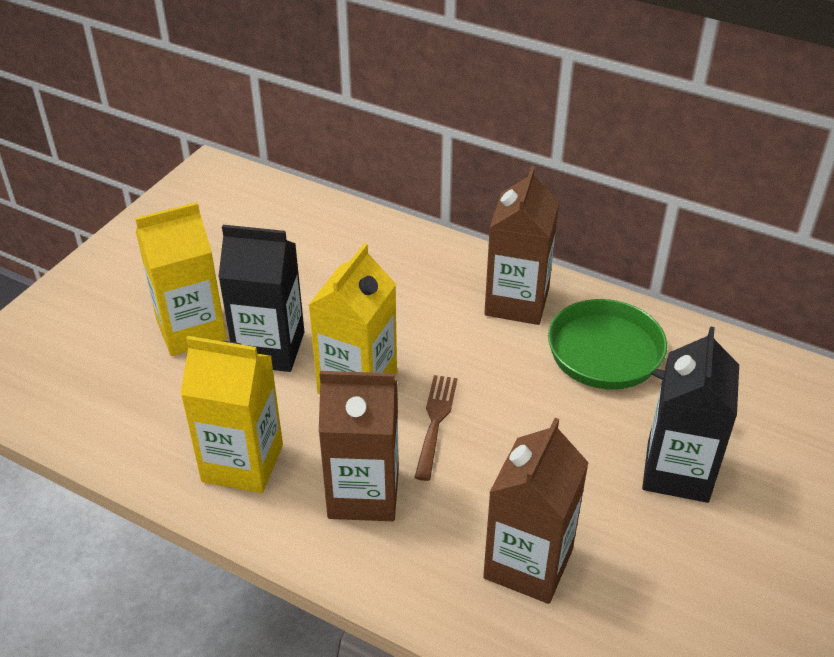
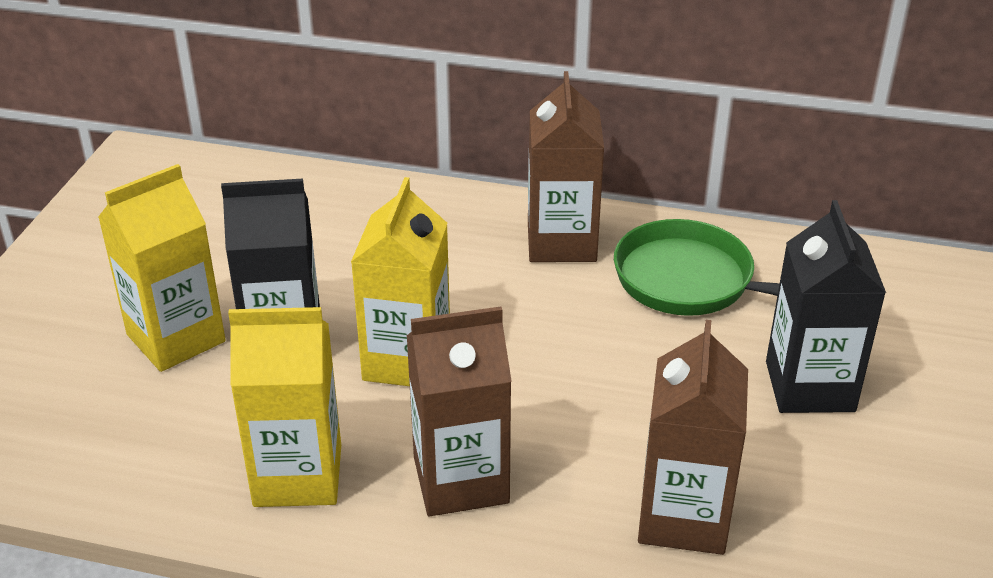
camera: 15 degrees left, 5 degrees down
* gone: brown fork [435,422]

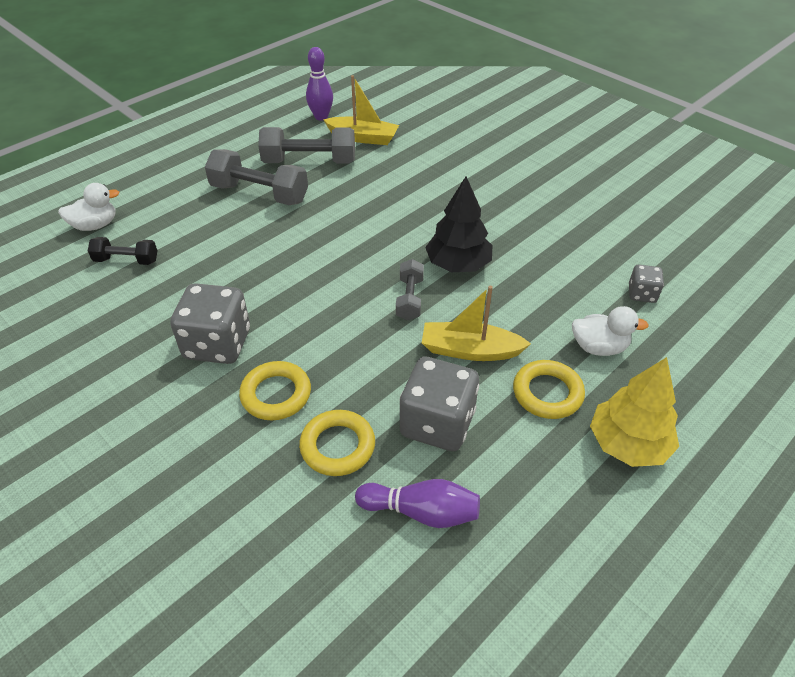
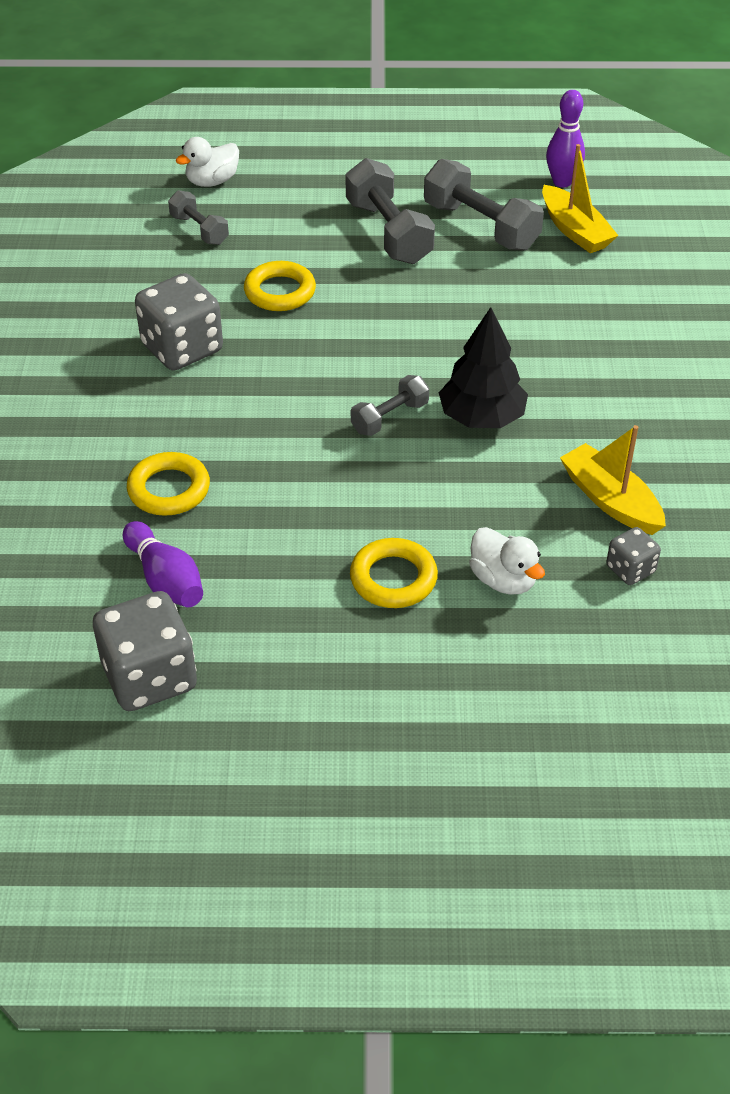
camera: 45 degrees right, 0 degrees up
* rotated: white duck [95,225] = [212,181] 120 degrees clockwise
* repainted: black dumbbell [126,260] to grey dumbbell [199,230]
* shifted: yellow boat [470,350] to [610,500]
* shifted: grey dice [437,423] to [150,677]
* gone: yellow tree [628,444]
* shifted: yellow ring [276,394] to [280,292]

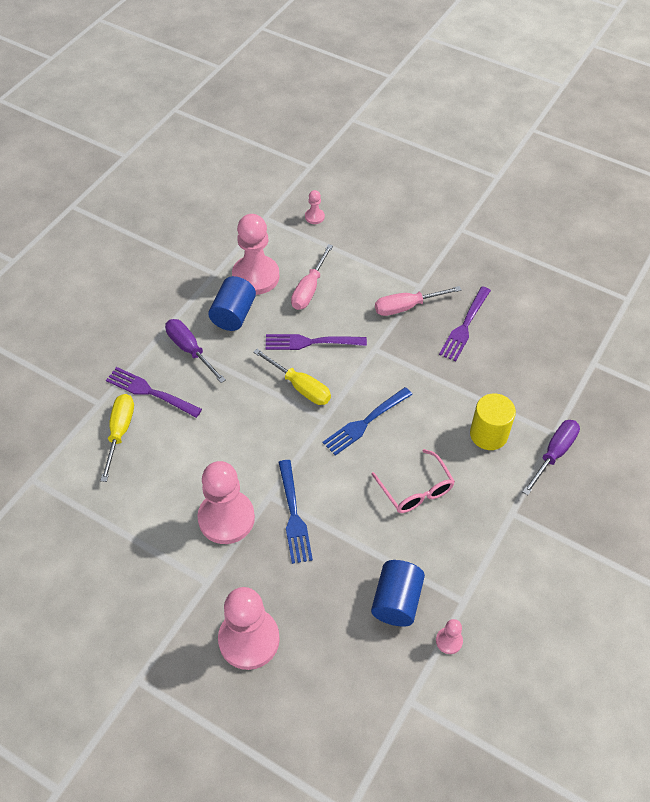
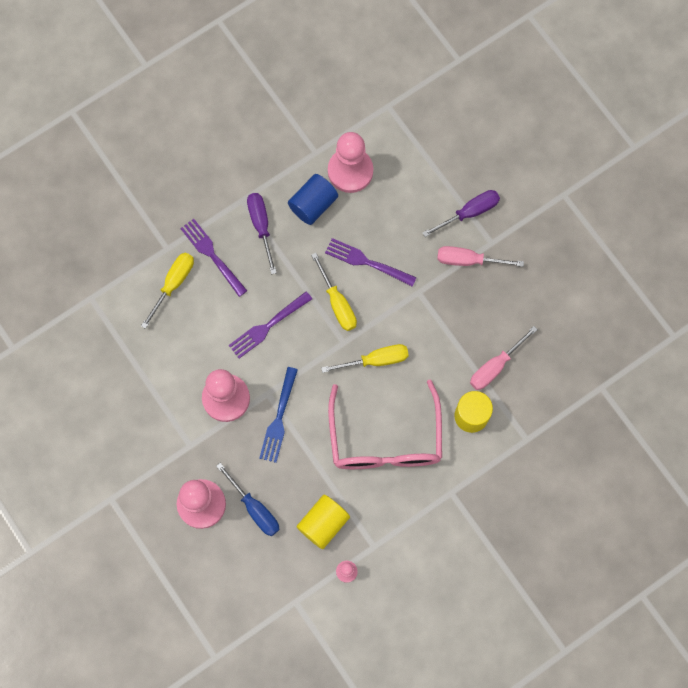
camera: 25 degrees right, 20 degrees up
* gone: pink pawn [314,217]
* shifted: pink screwdriver [309,289] to [495,366]
* shifted: purple fork [465,325] to [268,326]
* swapped: blue fork [366,422] to yellow screwdriver [375,360]
* shifted: purple screwdriver [554,454] to [469,212]
* scaled: pink glasses [415,489] = [385,439] x1.84
* repainted: blue cylinder [396,601] to yellow cylinder [323,523]
* new: blue screwdriver [254,508]

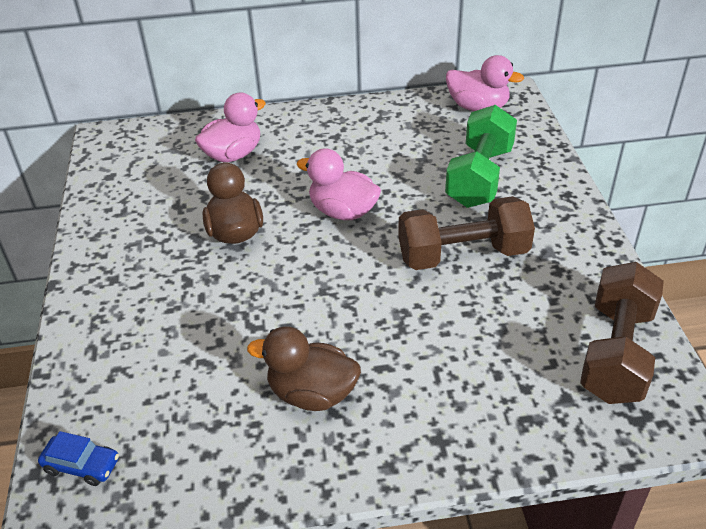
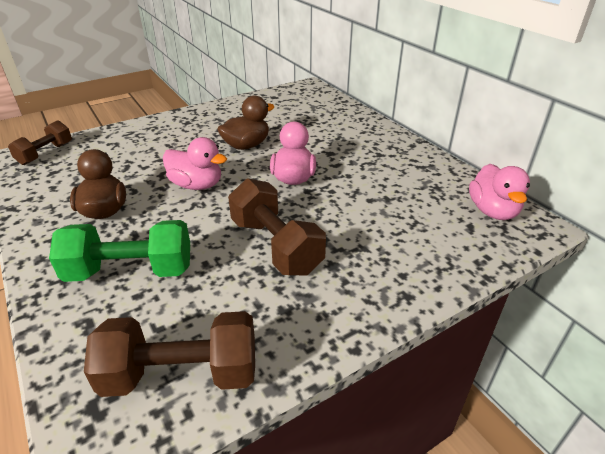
camera: 65 degrees right, 5 degrees down
* shifted: pink duck [233,154] to [197,185]
* shifted: green dumbbell [479,177] to [130,271]
* swapped: blue car [82,465] to brown dumbbell [46,154]

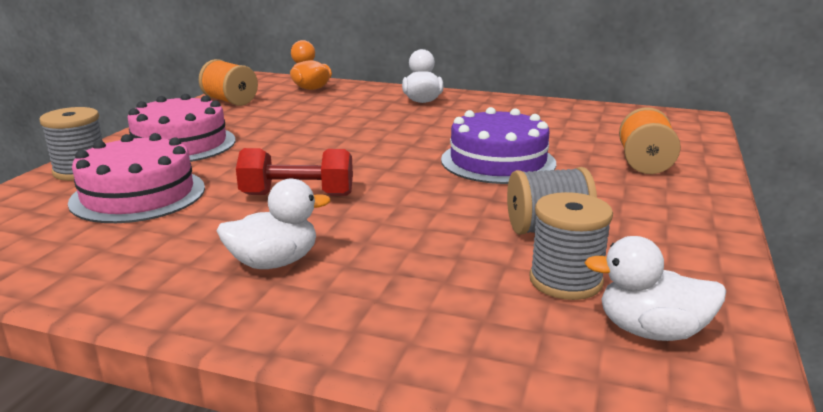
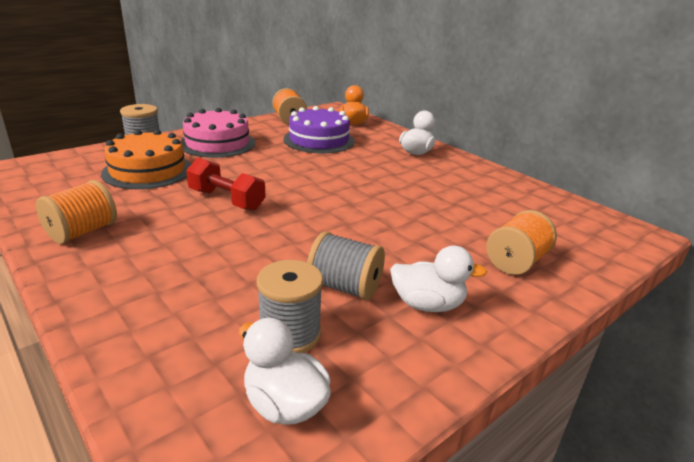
camera: 30 degrees right, 5 degrees up
* shifted: purple cake [498,161] to [319,140]
* repainted: pink cake [138,195] to orange cake [148,171]
* shifted: white duck [274,262] to [427,305]
* new: orange spool [82,232]

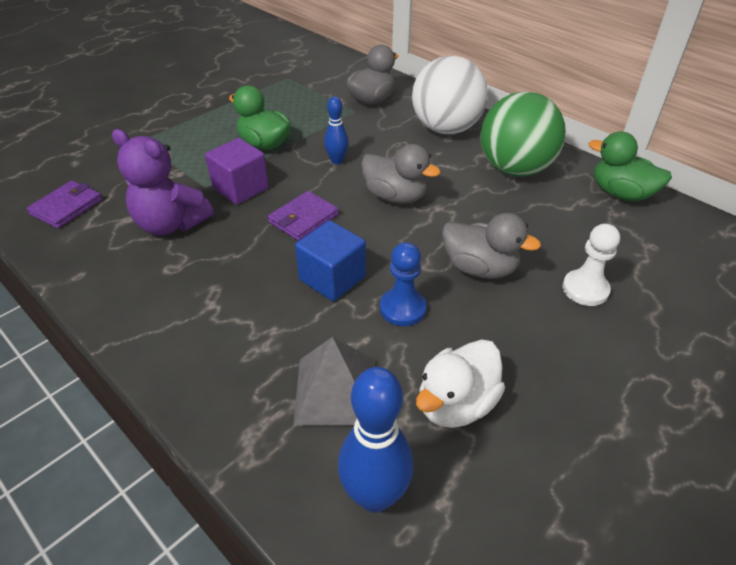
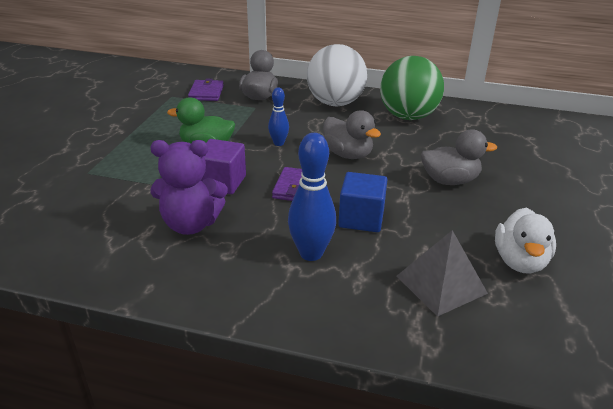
camera: 30 degrees left, 10 degrees down
* gone: green duck [620,194]
* rotated: grey duck [395,196] = [348,154] 45 degrees clockwise
* shifted: purple wallet [67,207] to [206,92]
* gone: white pawn [585,289]
* gone: blue pawn [402,308]
* shifted: blue bowling pin [375,495] to [311,253]

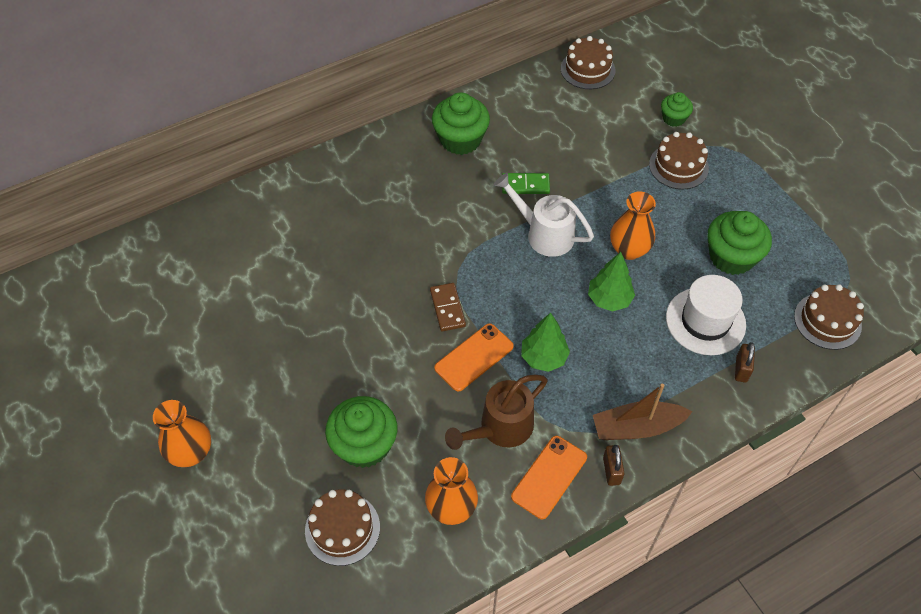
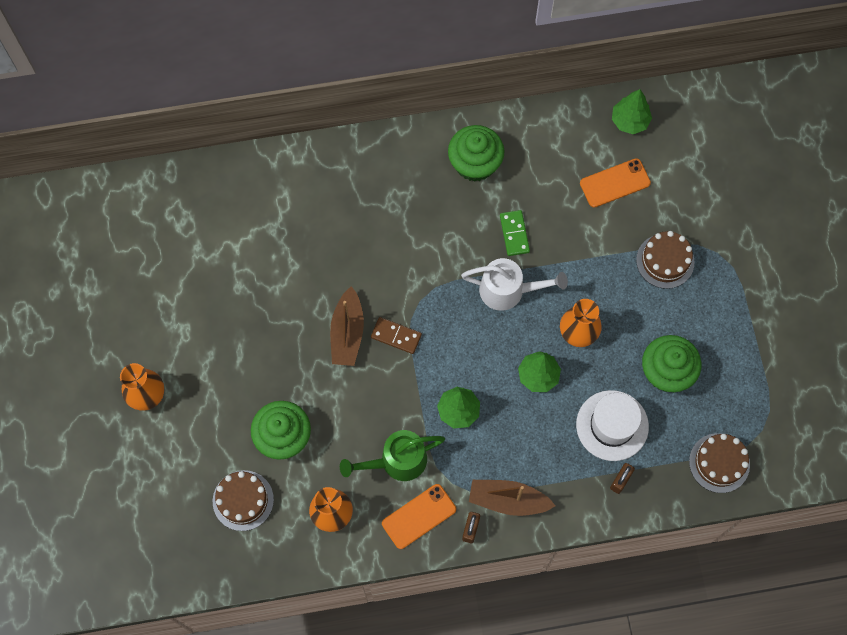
camera: 20 degrees right, 15 degrees up
* swapped: brown cake [587,69] to green tree [629,121]
* gone: green cupcake [673,118]
* rotated: white watering can [543,234] = [509,290] 135 degrees clockwise
* rotated: green domino [525,185] = [514,234] 60 degrees clockwise
* rotated: brown domino [447,308] = [396,336] 75 degrees counterclockwise
* shifted: orange phone [474,357] to [615,183]
* repainted: brown watering can [500,429] to green watering can [396,461]
* new: brown boat [347,333]

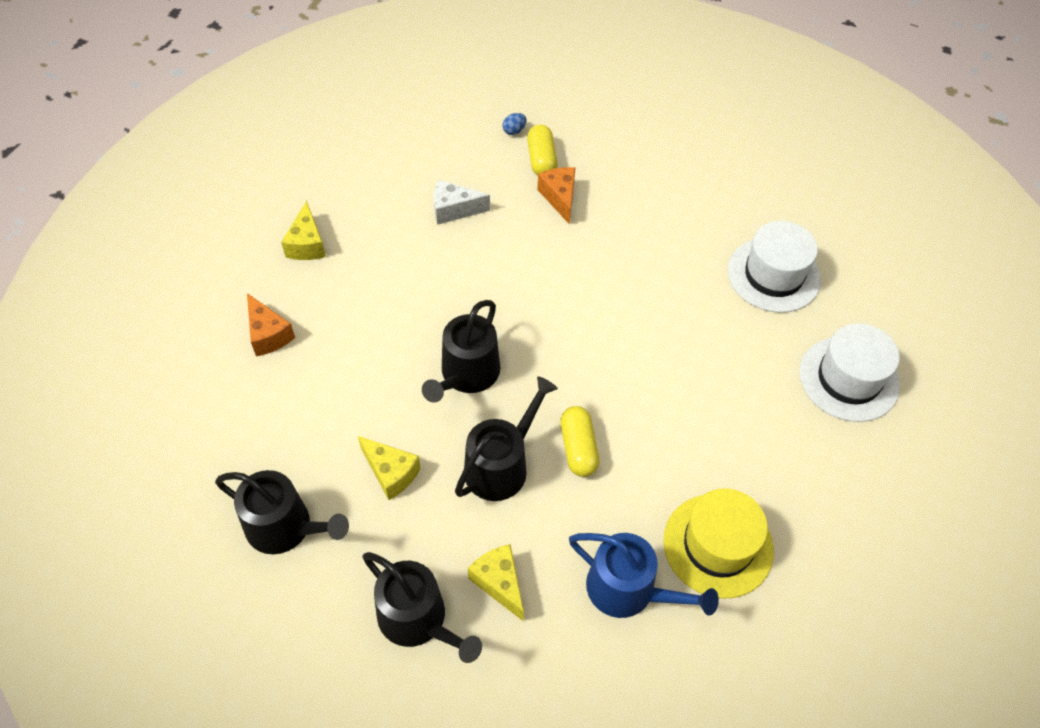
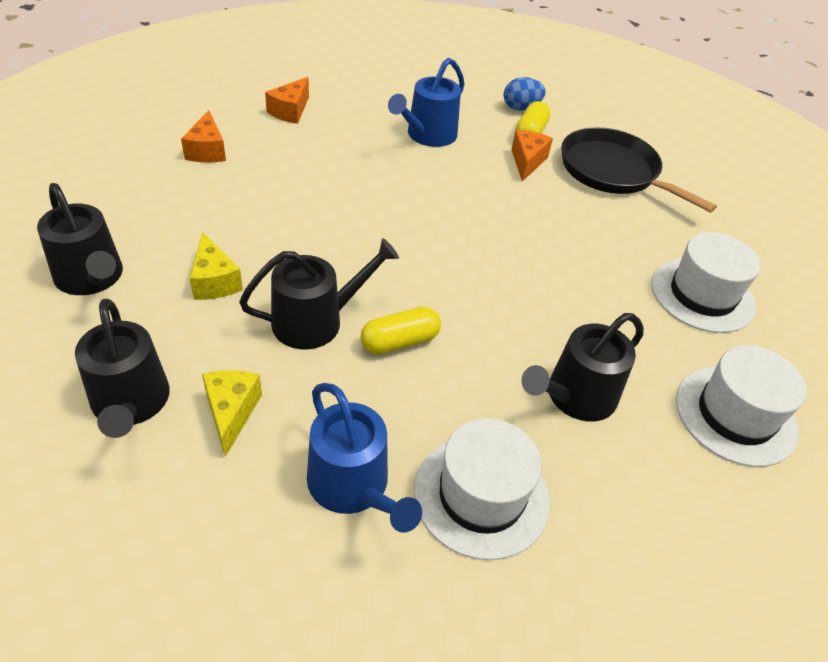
camera: 25 degrees right, 10 degrees down
* scaled: blue egg [514,131] = [521,108] x1.67
* swapped: white cheese [454,210] to blue watering can [428,135]
* repainted: yellow cheese [307,244] to orange cheese [290,111]
* shifted: black watering can [466,374] to [575,397]
* rotated: yellow capsule [578,448] = [400,341] 45 degrees clockwise
* repainted: yellow hat [718,545] to white hat [481,495]
* new: black pan [612,171]

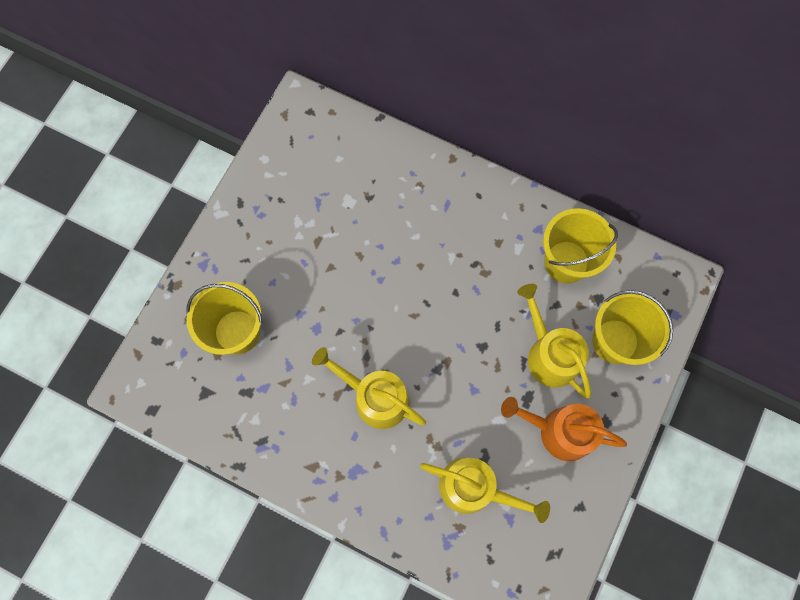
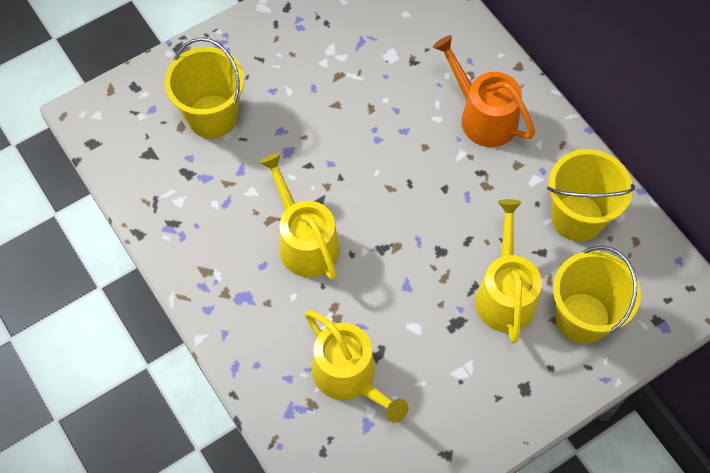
camera: 30 degrees right, 10 degrees down
* shifted: orange watering can [559,431] to [483,116]

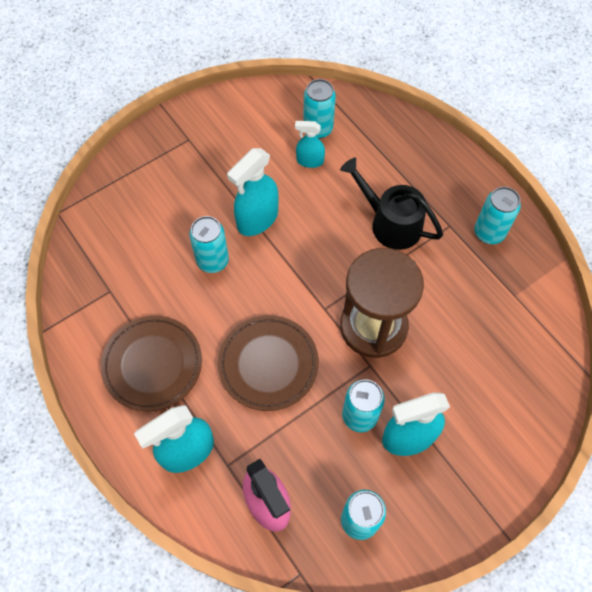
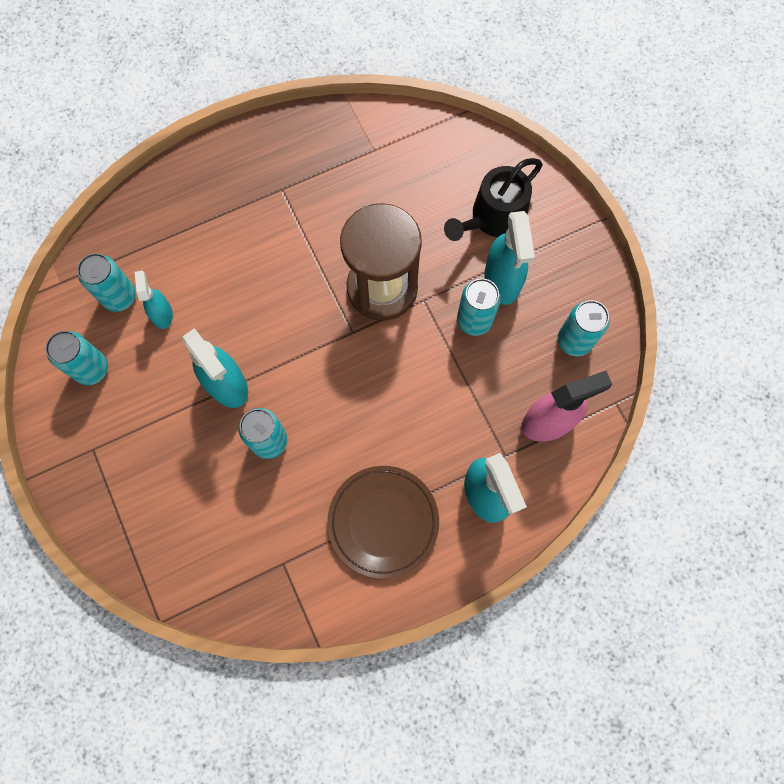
camera: 80 degrees left, 10 degrees up
* rotated: turquoise spray bottle [309,161] = [162,314] 150 degrees clockwise
* shifted: black watering can [390,223] to [493,217]
* shifted: turquoise can [489,232] to [92,369]
* gone: brown plate [268,364]

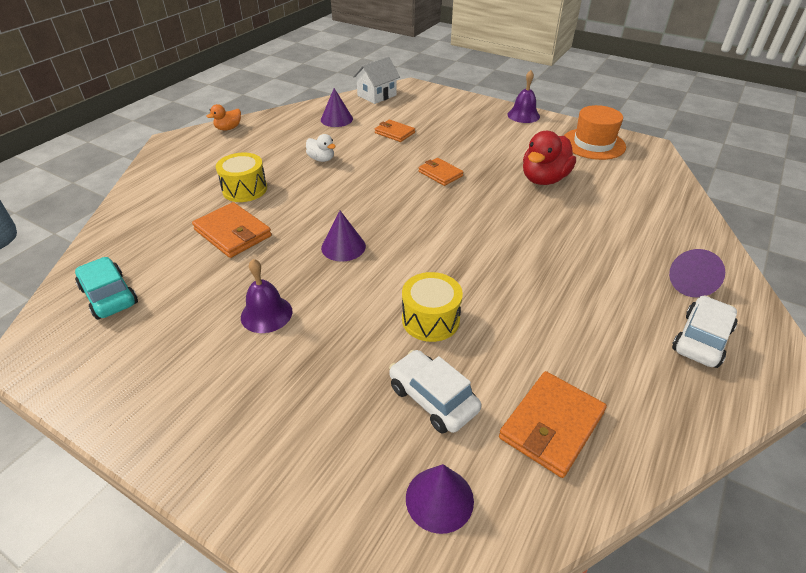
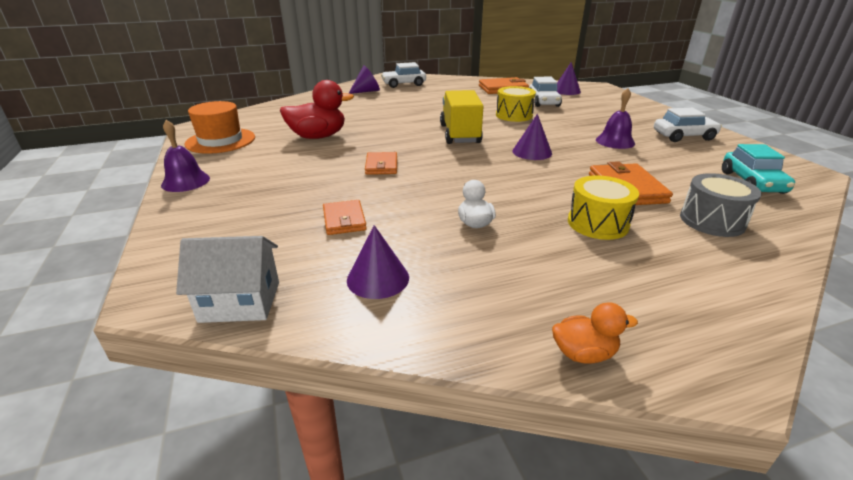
camera: 140 degrees left, 10 degrees down
* new: yellow truck [460,134]
* new: white car [683,136]
* new: grey drum [712,221]

